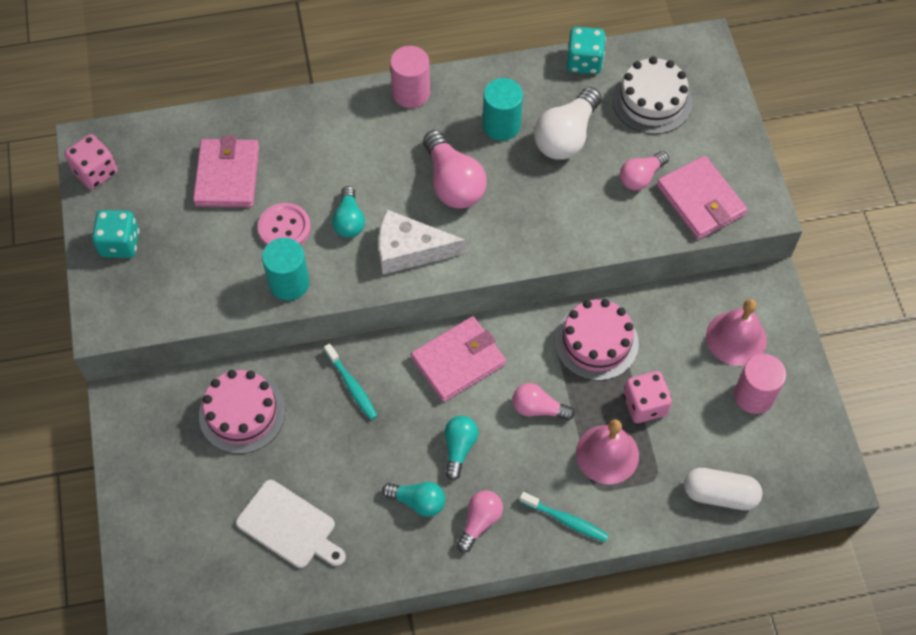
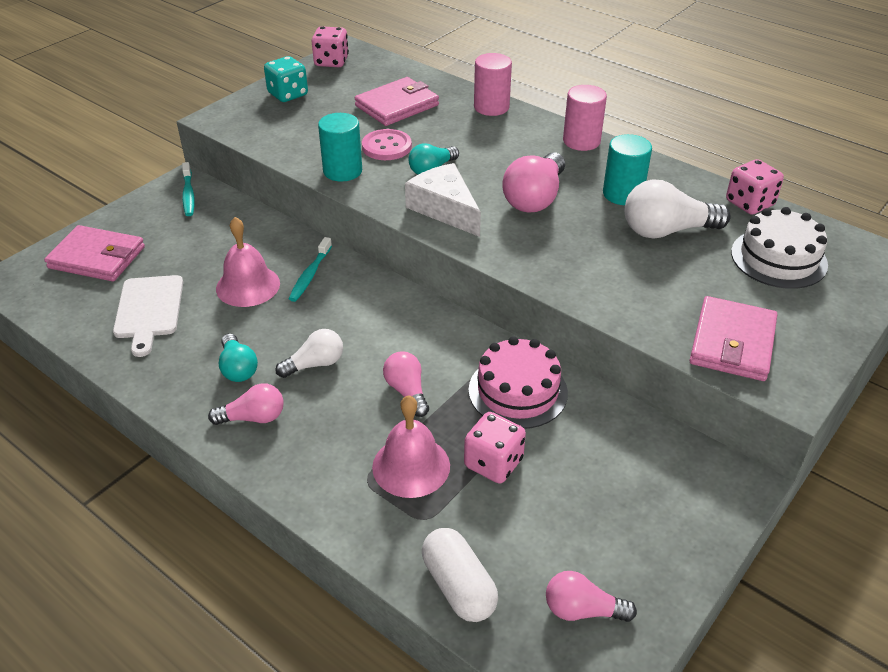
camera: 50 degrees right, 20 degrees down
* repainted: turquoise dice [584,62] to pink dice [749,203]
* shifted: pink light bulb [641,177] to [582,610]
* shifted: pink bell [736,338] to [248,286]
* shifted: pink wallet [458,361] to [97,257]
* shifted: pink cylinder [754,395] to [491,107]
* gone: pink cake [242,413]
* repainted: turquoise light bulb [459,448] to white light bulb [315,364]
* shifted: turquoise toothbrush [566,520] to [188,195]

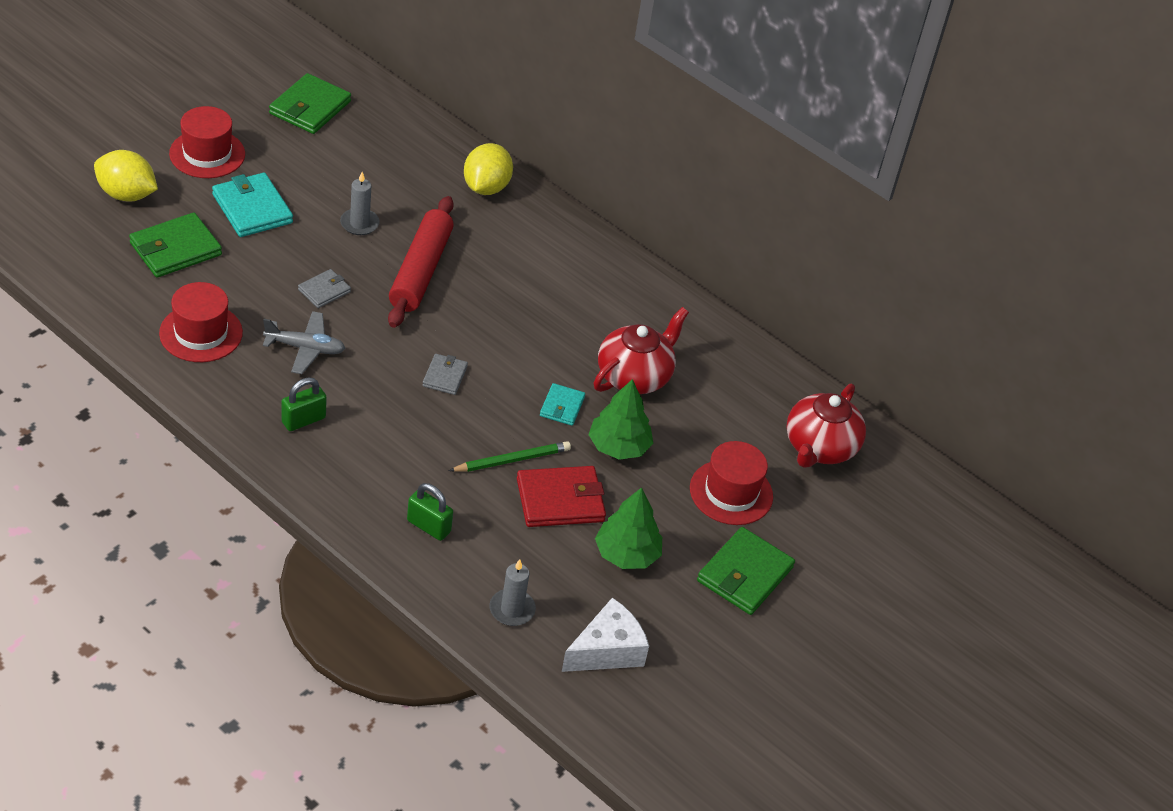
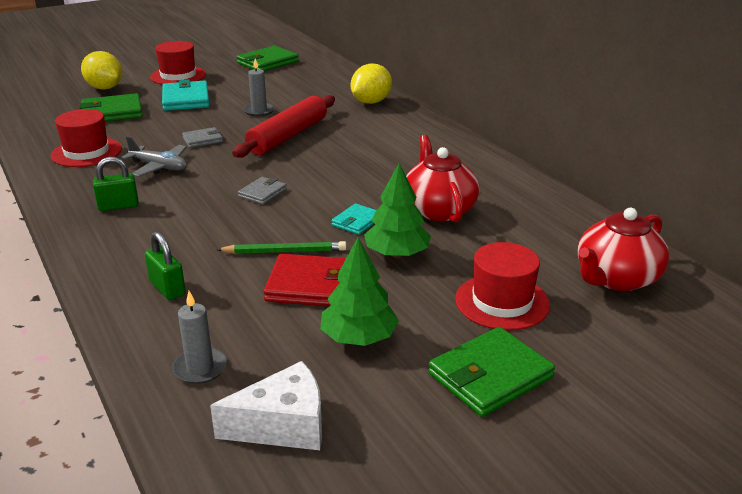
camera: 25 degrees right, 15 degrees down
* rotated: red teapot [635,376] = [439,209] 75 degrees counterclockwise

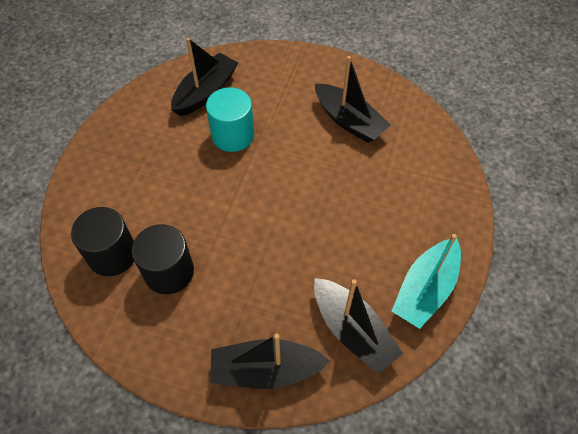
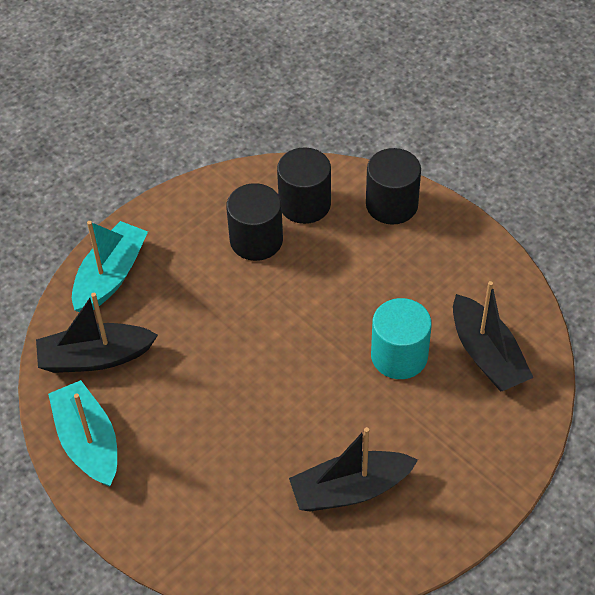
camera: 120 degrees right, 5 degrees down
* repainted: black boat [266,369] to turquoise boat [110,276]
* new: black cylinder [391,205]

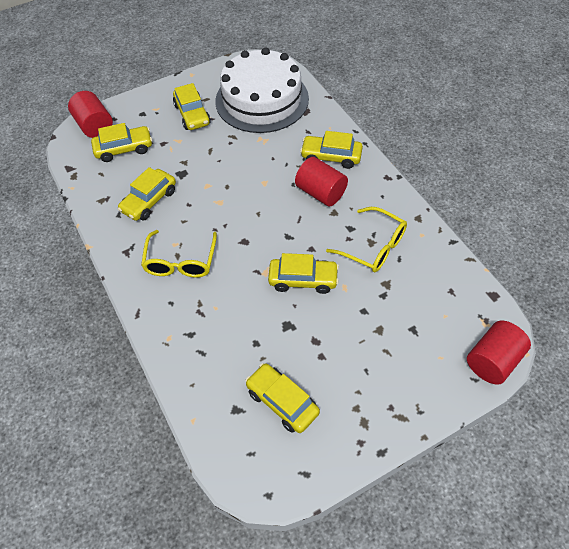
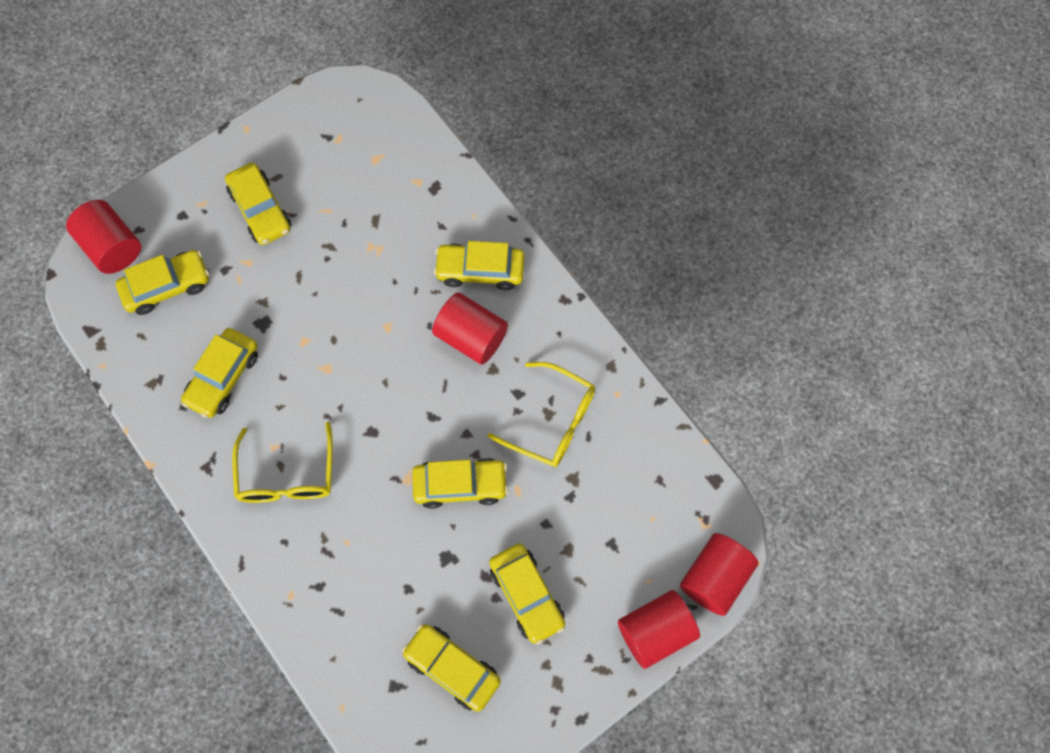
camera: 10 degrees left, 15 degrees up
* gone: white cake [262,99]
* new: yellow car [527,595]
* new: red cylinder [655,631]

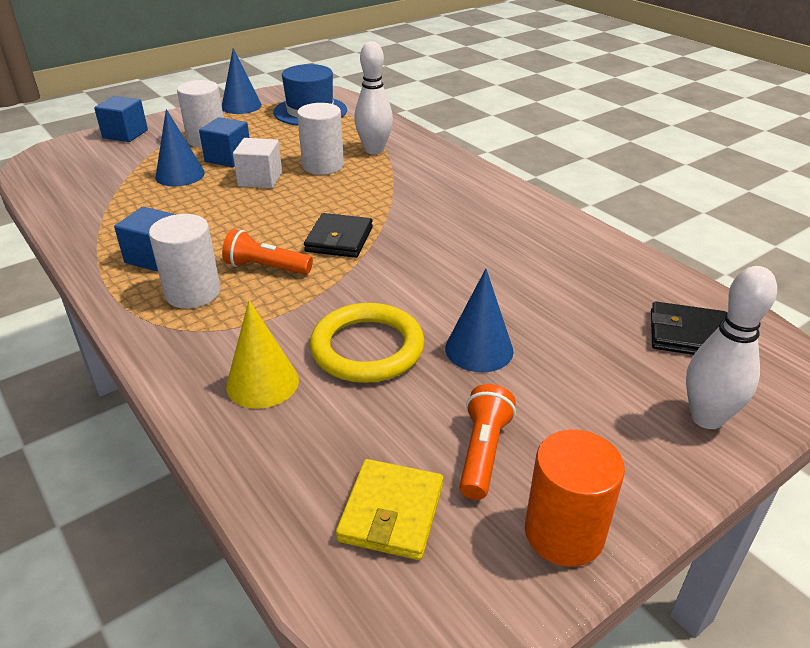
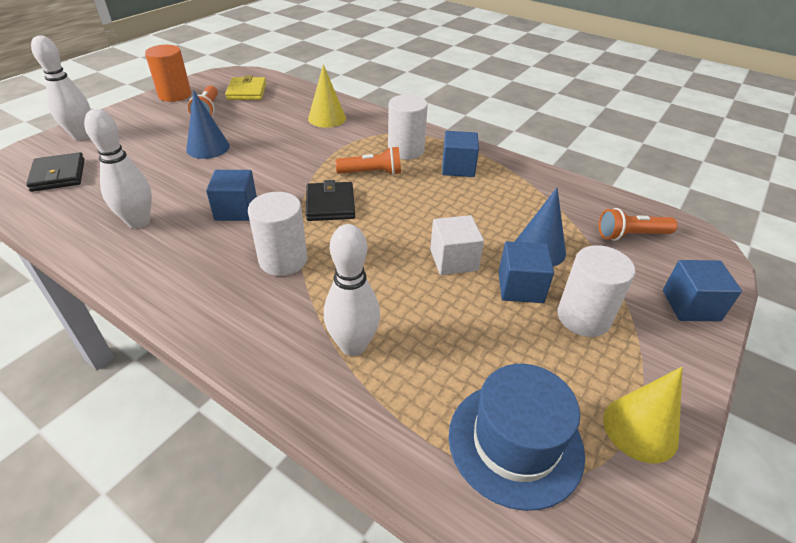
camera: 160 degrees right, 5 degrees up
* repainted: blue cone [241,106] to yellow cone [640,429]
* shifted: white cylinder [323,166] to [283,260]
* rotated: black wallet [688,334] = [58,175] 75 degrees clockwise
* gone: yellow ring [367,348]
* new: white bowling pin [139,222]
* new: blue cube [236,210]
* new: orange flashlight [631,235]

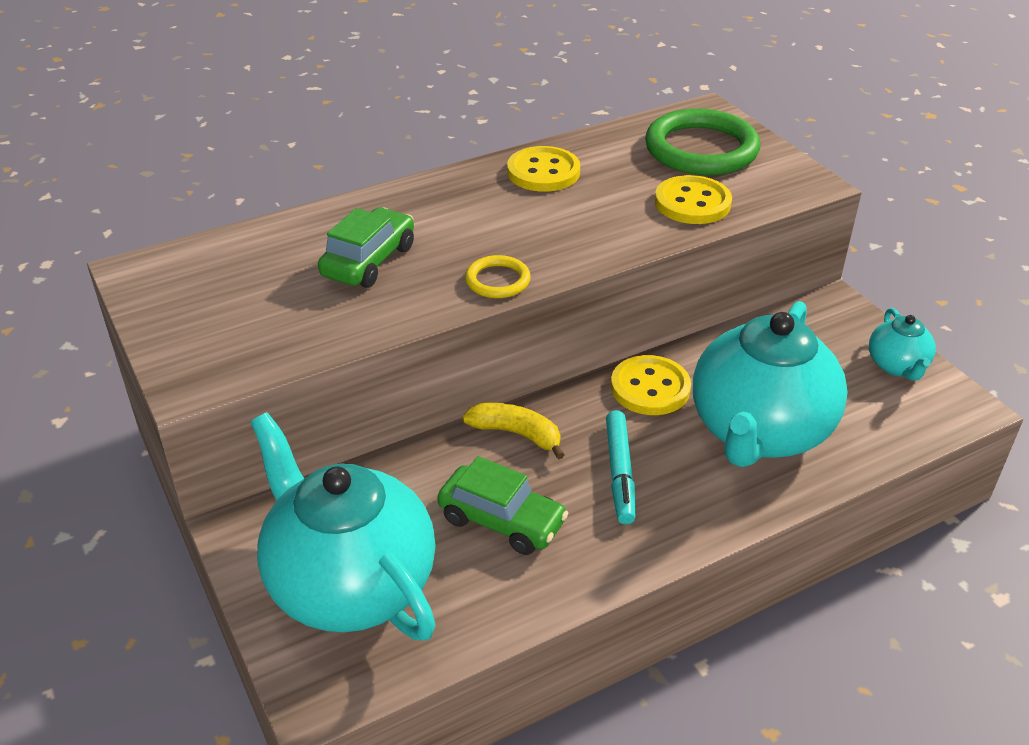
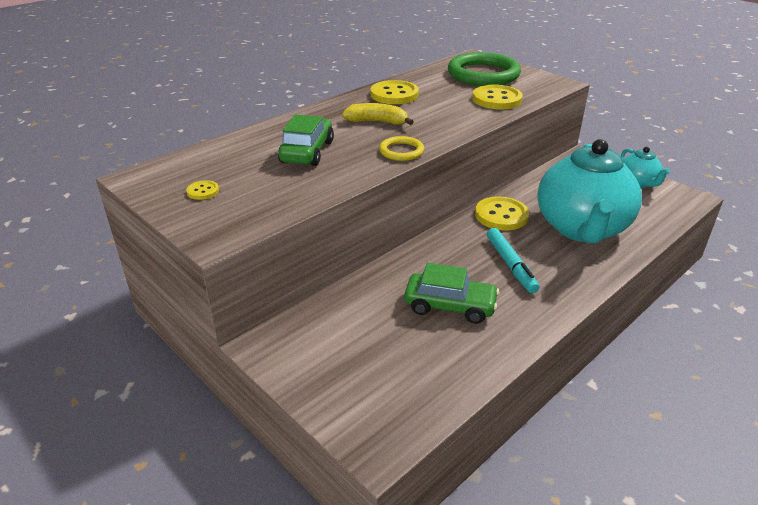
camera: 15 degrees left, 5 degrees down
* shifted: yellow banana [516,434] to [377,122]
* gone: turquoise teapot [349,584]
* new: yellow button [203,191]

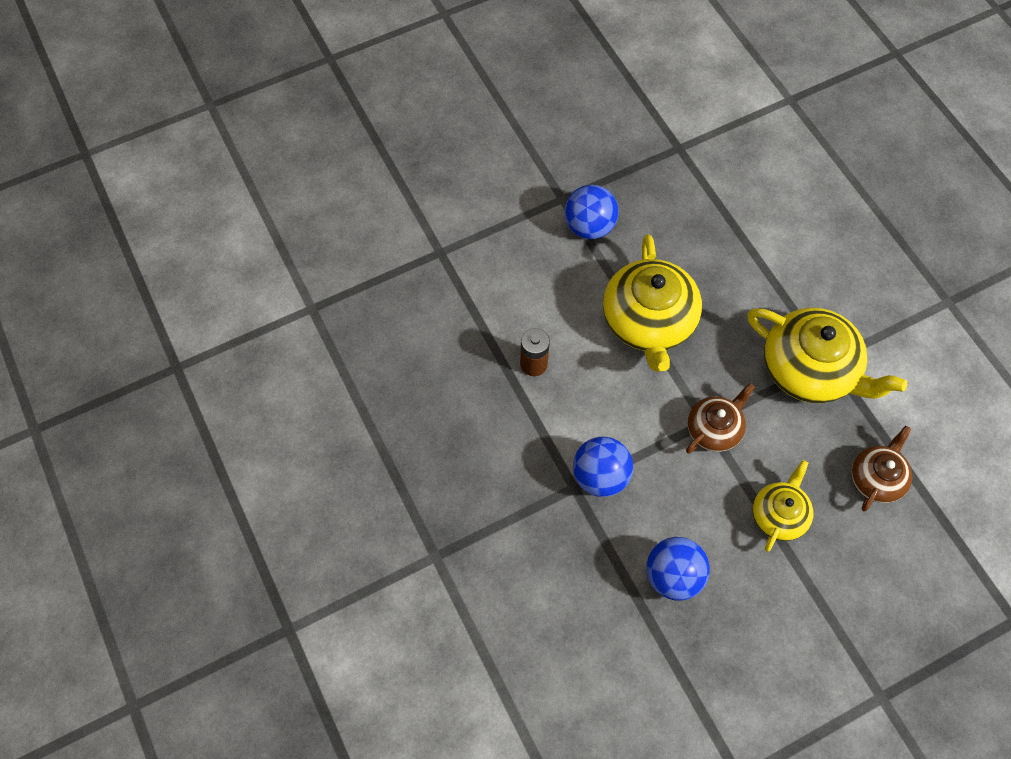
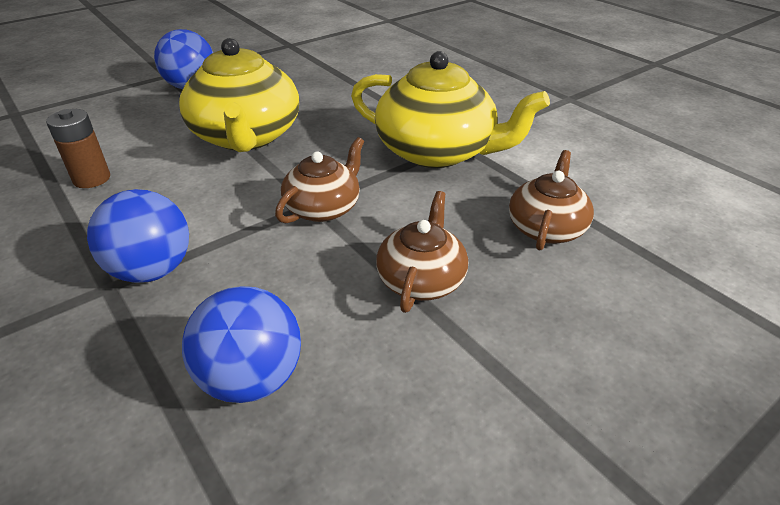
camera: 10 degrees left, 25 degrees down
* repainted: yellow teapot [779,515] to brown teapot [421,279]

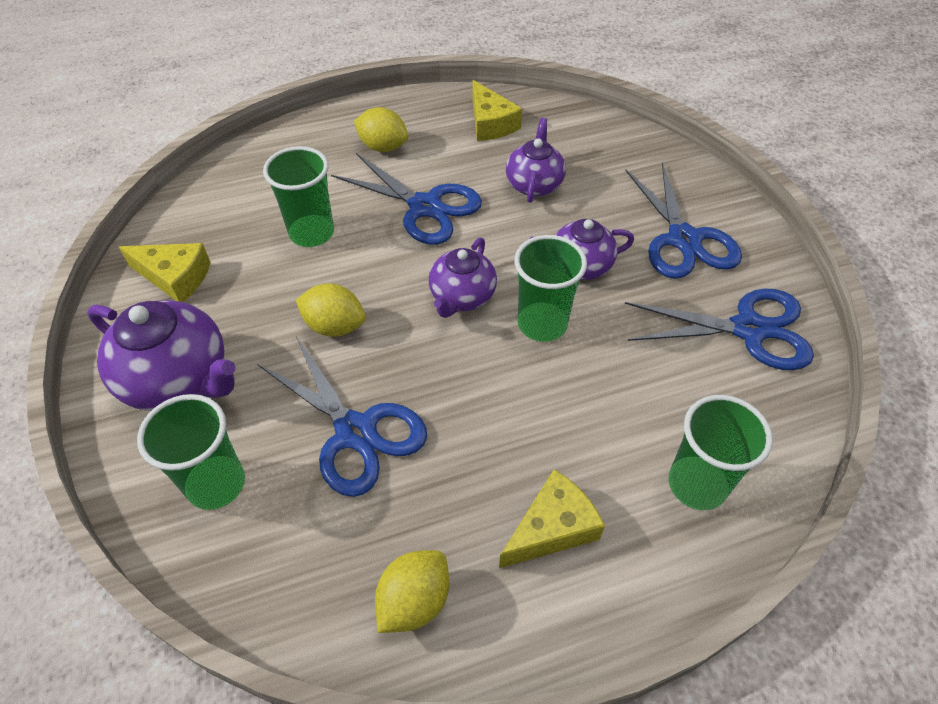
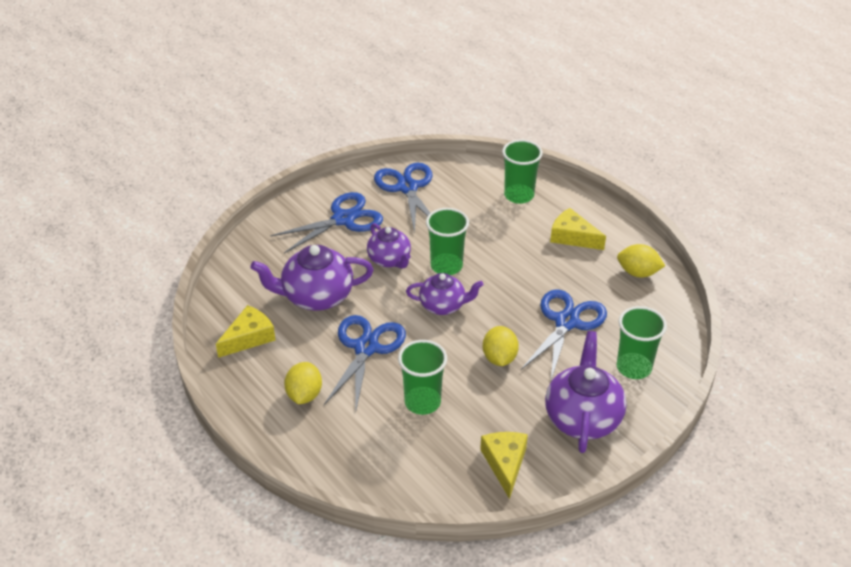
camera: 110 degrees left, 10 degrees down
* scaled: purple teapot [534,184] = [316,296] x1.57

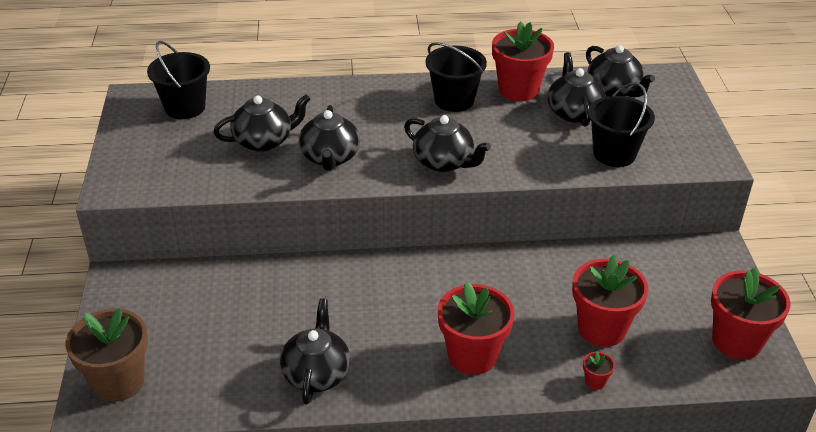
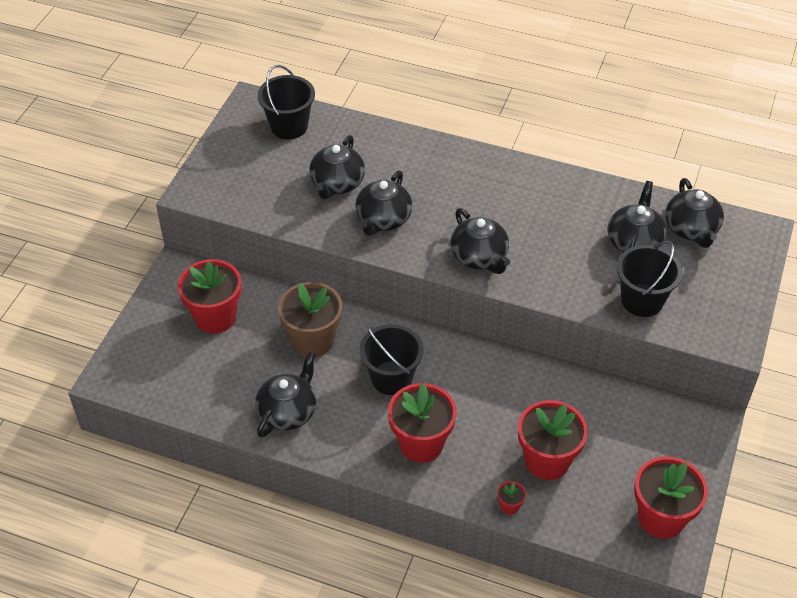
camera: 25 degrees right, 10 degrees up
* shifted: red flower pot [518,90] to [215,317]
* shifted: black bucket [454,100] to [391,378]
* rotated: black teapot [264,141] = [337,184] 105 degrees clockwise
* shifted: brown flower pot [118,382] to [313,340]

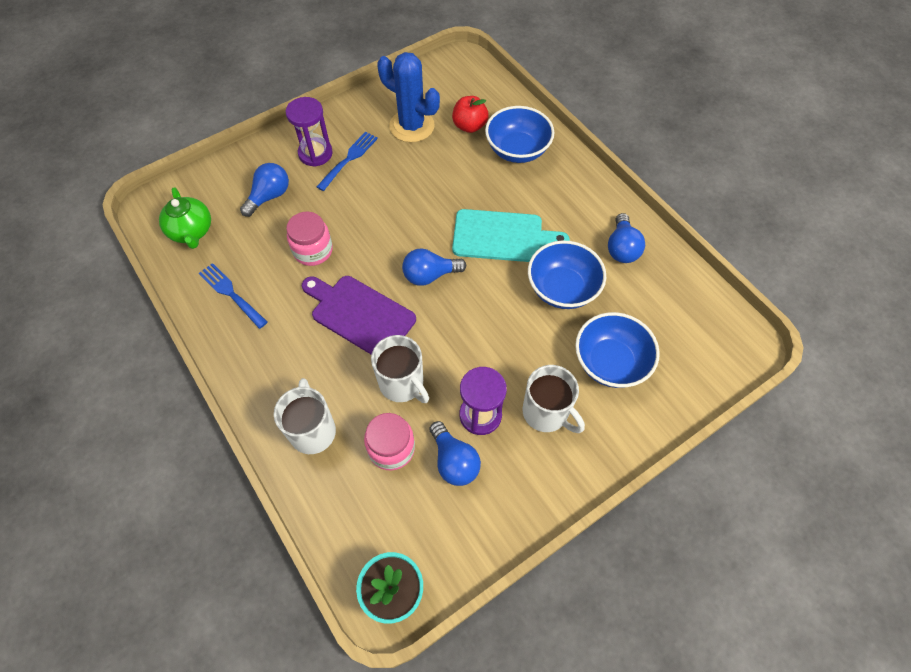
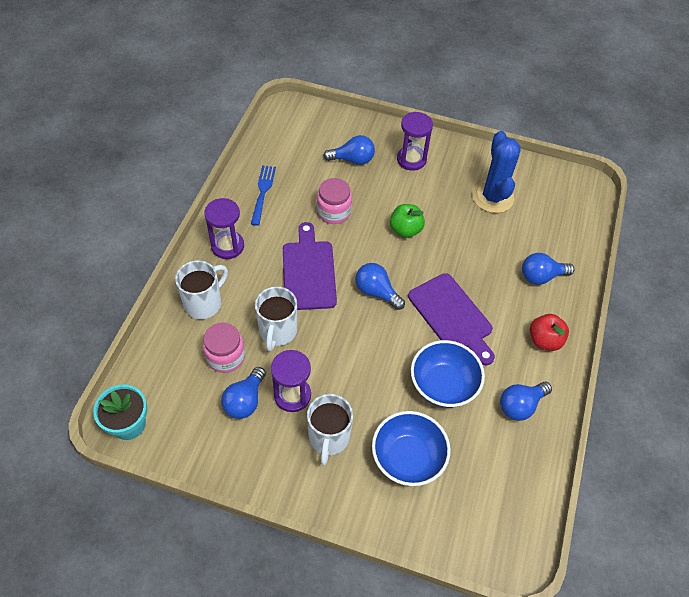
camera: 50 degrees right, 5 degrees down
* shifted: red apple [469,126] to [544,340]
* swapped: blue bowl [517,150] to blue light bulb [541,276]
* gone: blue fork [349,159]
* gone: green teapot [192,231]
* repainted: turquoise cutting board [502,236] to purple cutting board [452,316]
* new: purple hourglass [227,246]
* new: green apple [405,230]

